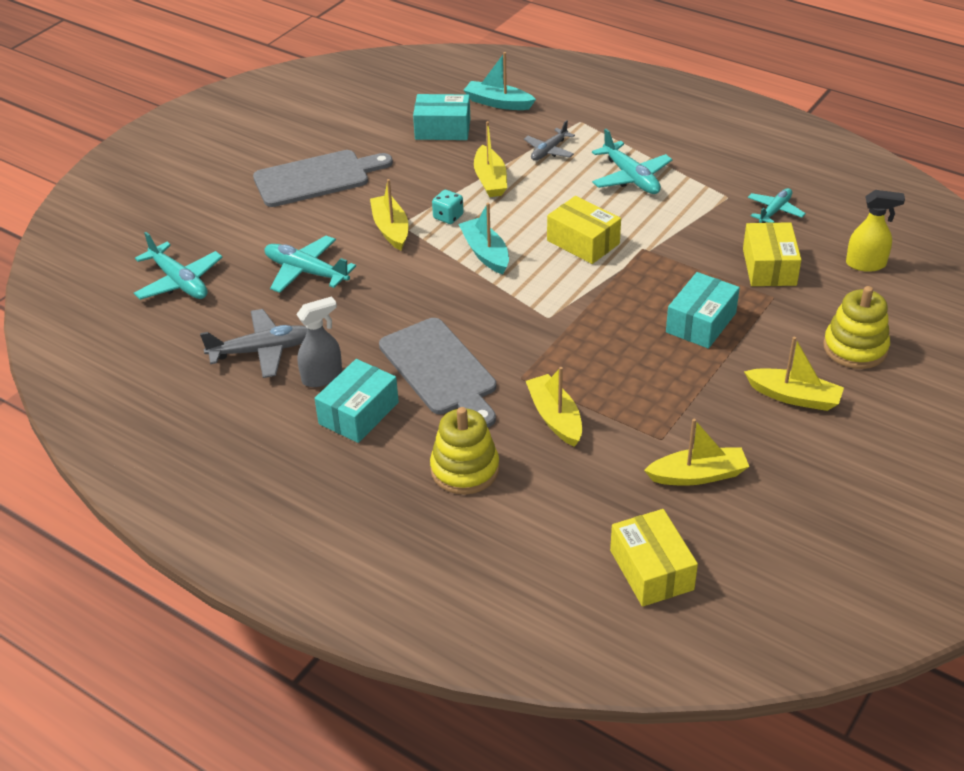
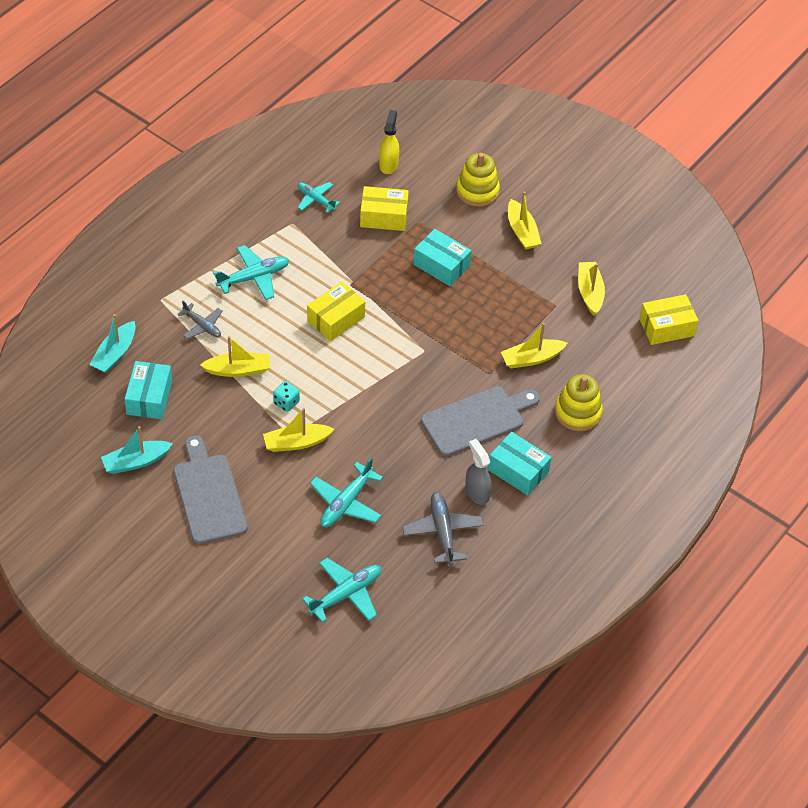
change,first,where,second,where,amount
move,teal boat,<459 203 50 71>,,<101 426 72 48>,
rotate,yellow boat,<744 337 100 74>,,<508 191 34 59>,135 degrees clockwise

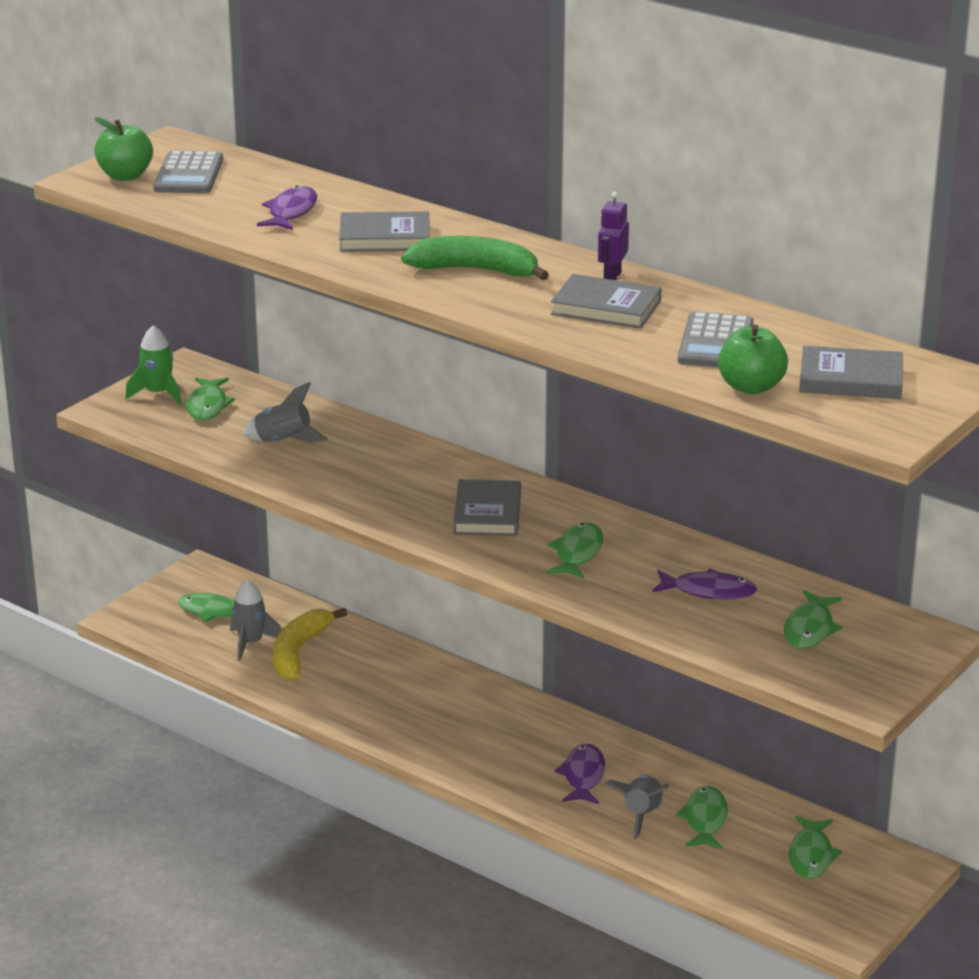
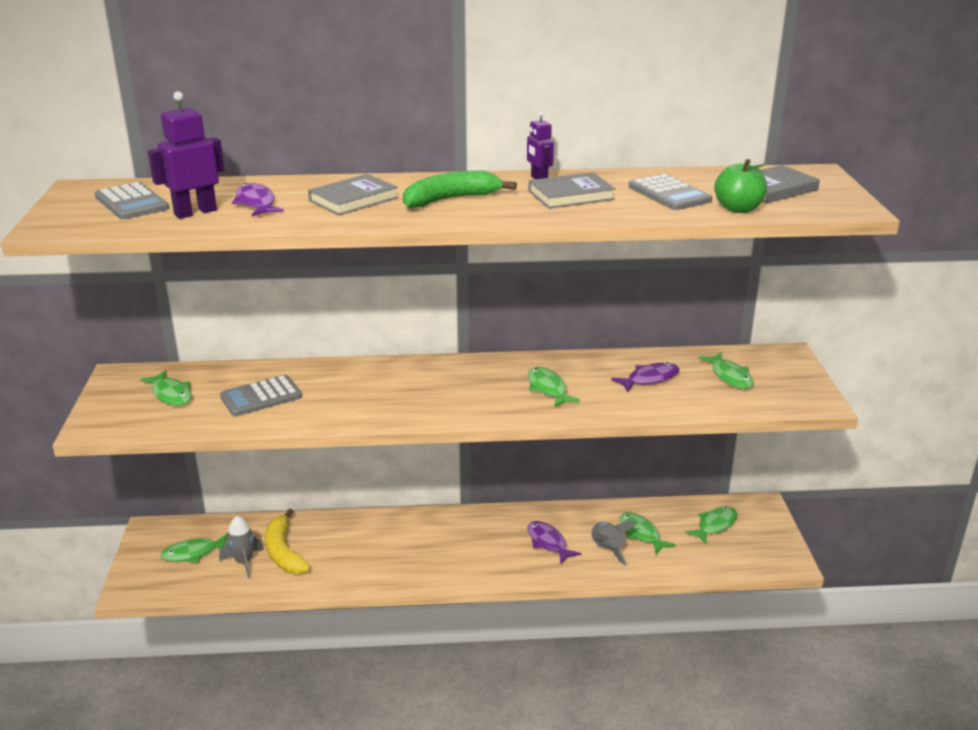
change,first,where,second,where,amount
delete,emerald toy apple,<94 117 59 64>,,,
delete,emerald spaceship,<125 325 57 80>,,,
replace,grey spaceship,<243 382 85 61>,grey pocket calculator,<220 375 82 41>,
delete,grey hardback,<453 479 68 57>,,,
rotate,emerald toy fish,<789 816 53 63>,,<685 506 52 38>,105 degrees counterclockwise
insert,,,purple robot,<148 91 76 128>,

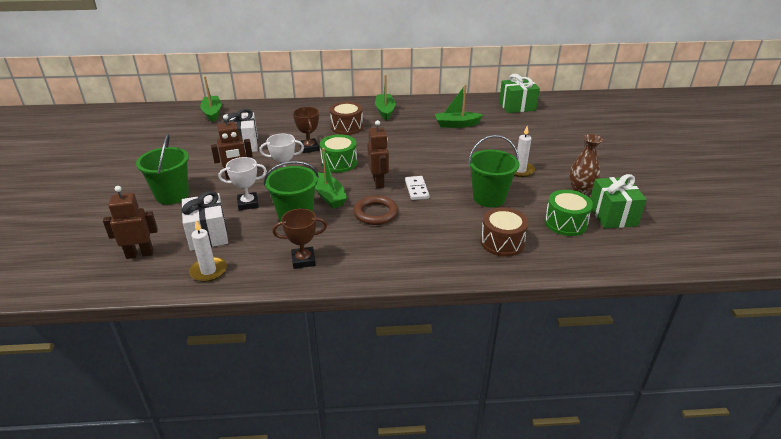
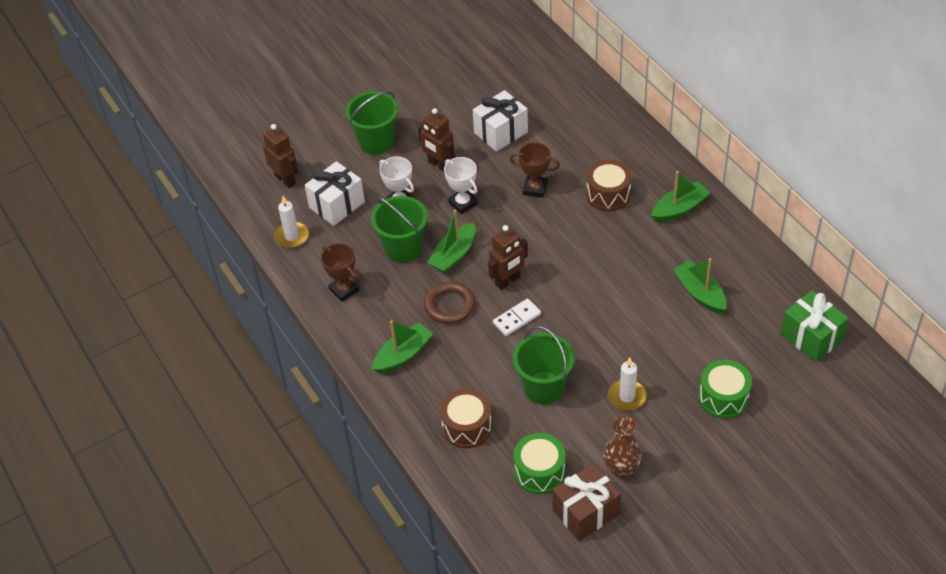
change,first,where,second,where,amount
move,emerald boat,<200 76 22 46>,,<372 320 61 54>,
rotate,brown trophy,<293 107 26 46>,,<510 142 50 56>,60 degrees clockwise
move,emerald toy drum,<320 134 37 39>,,<699 360 53 59>,
recolor,emerald wrapped gift,<590 174 57 54>,brown wrapped gift,<553 463 68 78>,

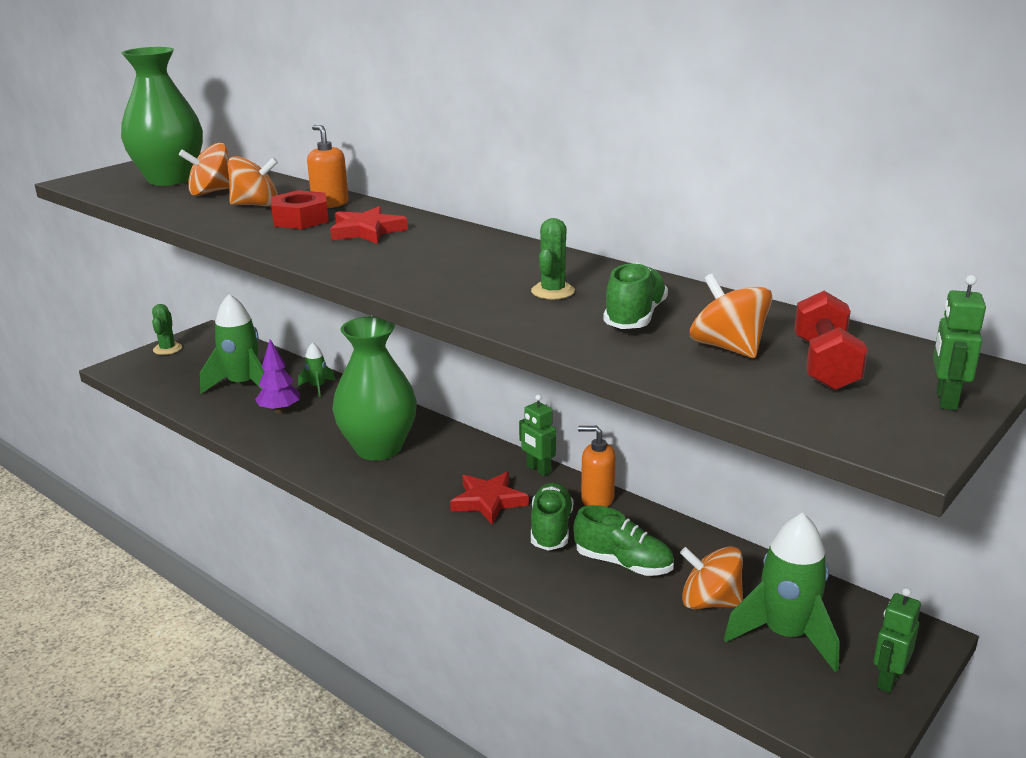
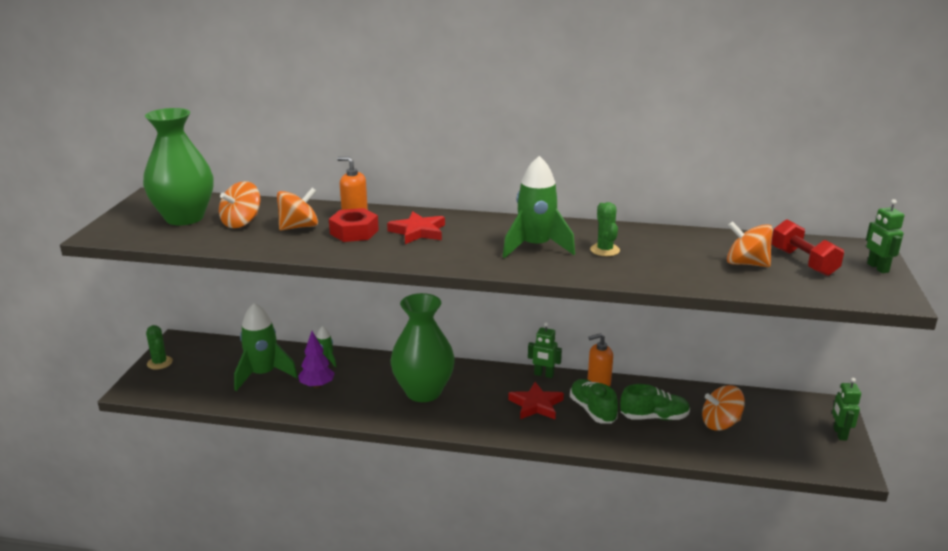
change,first,where,second,where,amount
delete,emerald lace-up shoe,<603 262 65 67>,,,
move,emerald spaceship,<724 512 116 160>,,<503 156 72 102>,

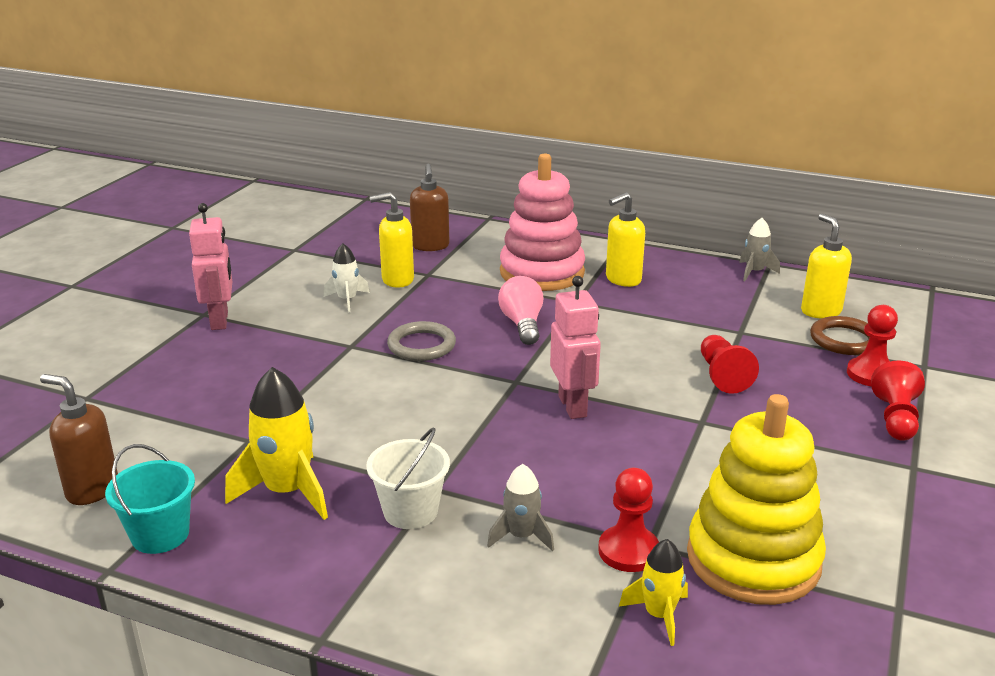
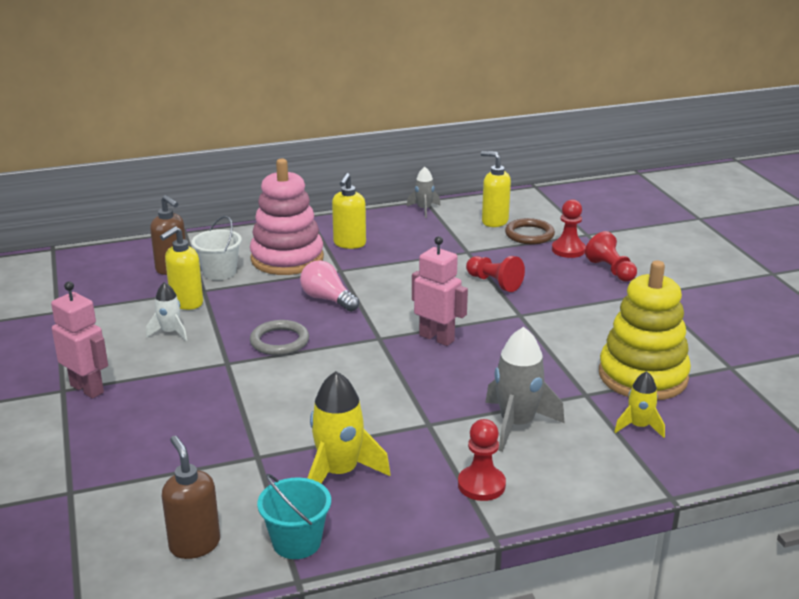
change,first,where,second,where,amount
rotate,brown soap pump,<40 374 78 131>,,<162 436 58 123>,75 degrees clockwise
move,white sand bucket,<366 428 84 101>,,<192 216 50 64>,
resize,grey spaceship,<487 464 67 87>,,<485 327 79 125>,x1.73
move,scarlet game pawn,<598 468 61 104>,,<458 419 48 82>,

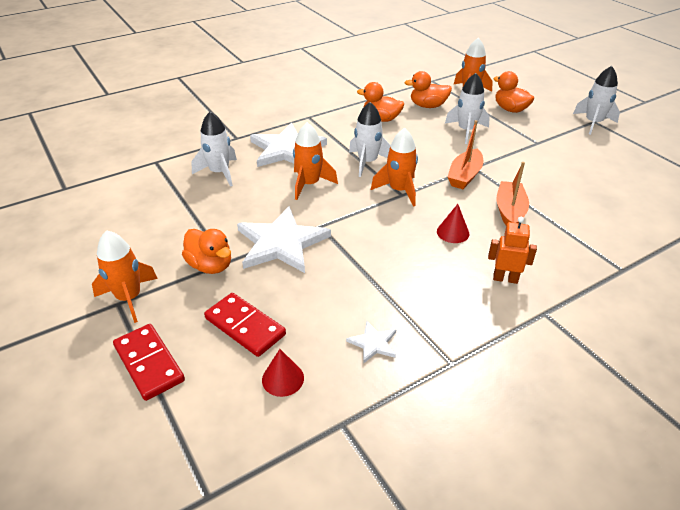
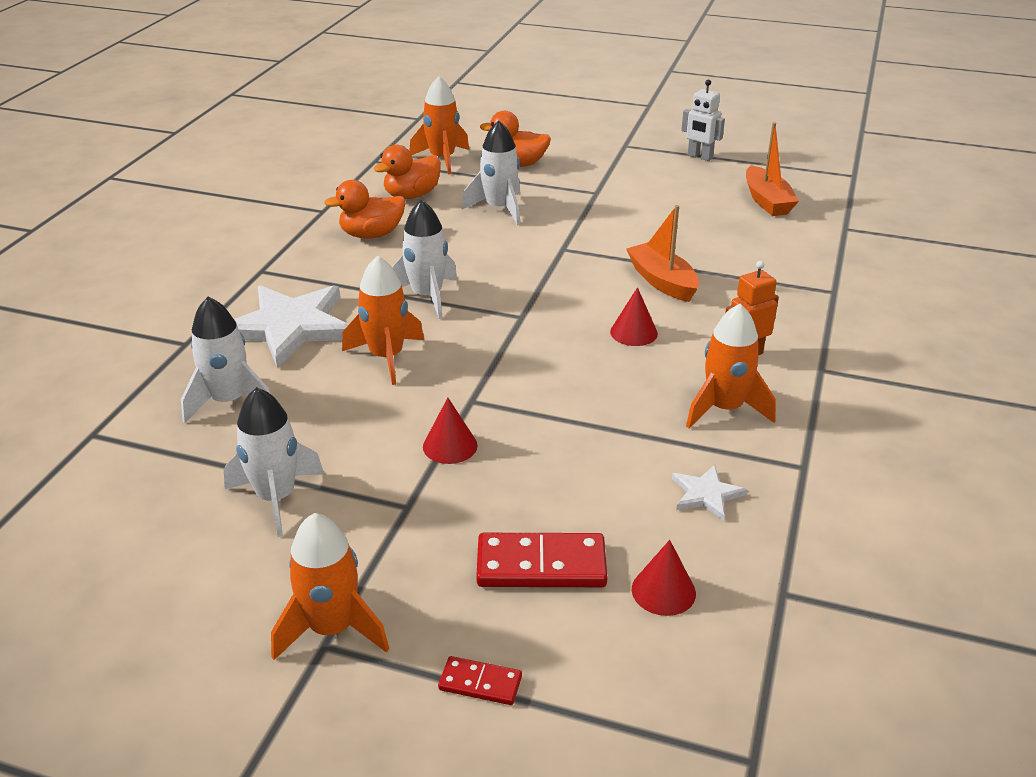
change,first,where,second,where,amount
resize,scarlet domino tile,<113 324 72 77>,,<438 656 84 49>,x0.54
delete,bright orange rubber duck,<182 229 49 45>,,,
replace,white five-pointed star,<237 206 94 67>,scarlet cone,<423 398 55 66>,
move,bright orange spaceship,<371 128 47 79>,,<686 304 90 124>,
move,bright orange boat,<448 120 35 69>,,<746 122 53 94>,
move,white spaceship,<573 66 47 69>,,<224 387 100 150>,
insert,,,white robot,<681 80 44 81>,

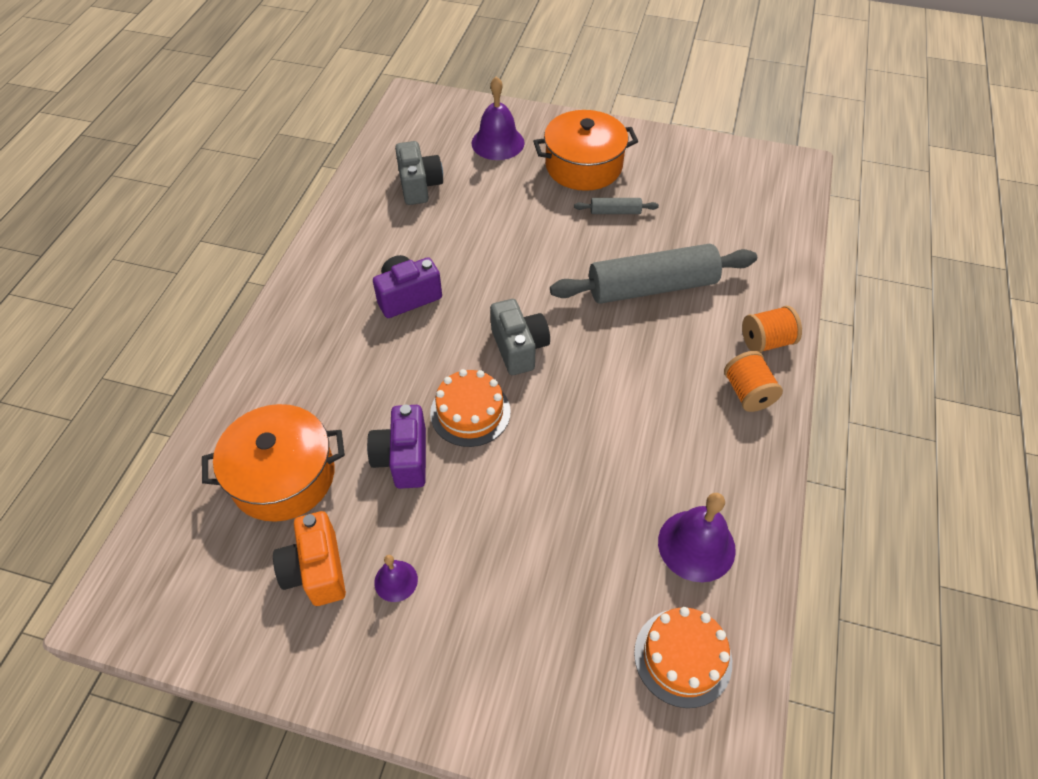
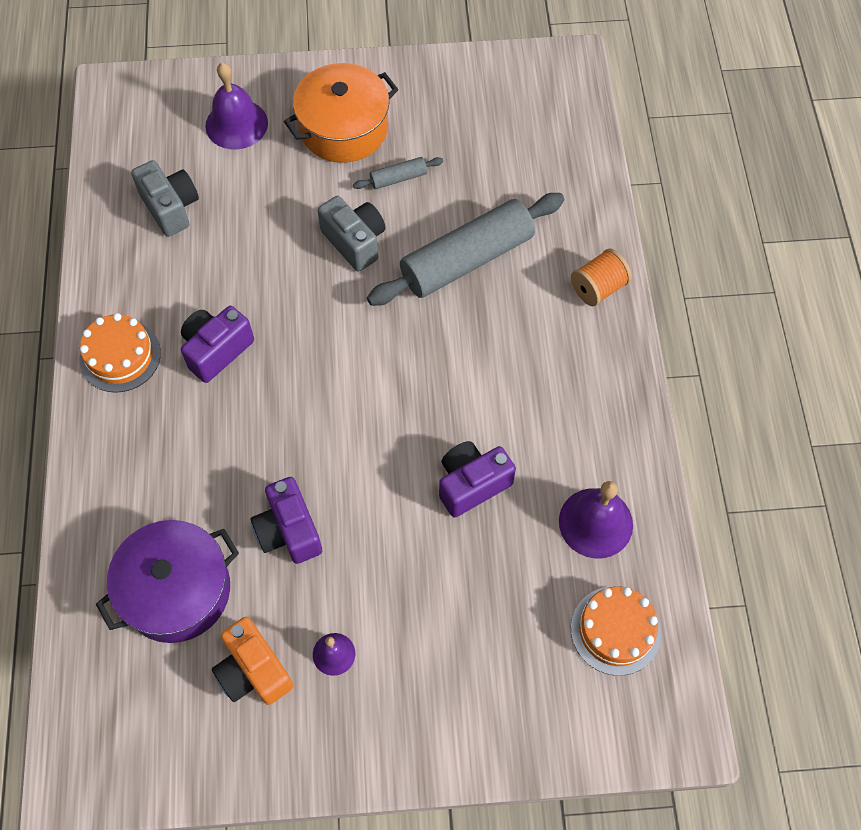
change,first,where,second,where,amount
recolor,bright orange stockpot,<202 404 143 118>,purple stockpot,<96 520 143 123>,
move,bright orange layer cake,<430 369 81 78>,,<80 313 81 80>,
move,grey compact camera,<490 299 60 76>,,<317 196 68 76>,
delete,bright orange reel of thread,<724 351 59 61>,,,
insert,,,purple compact camera,<439 441 77 77>,

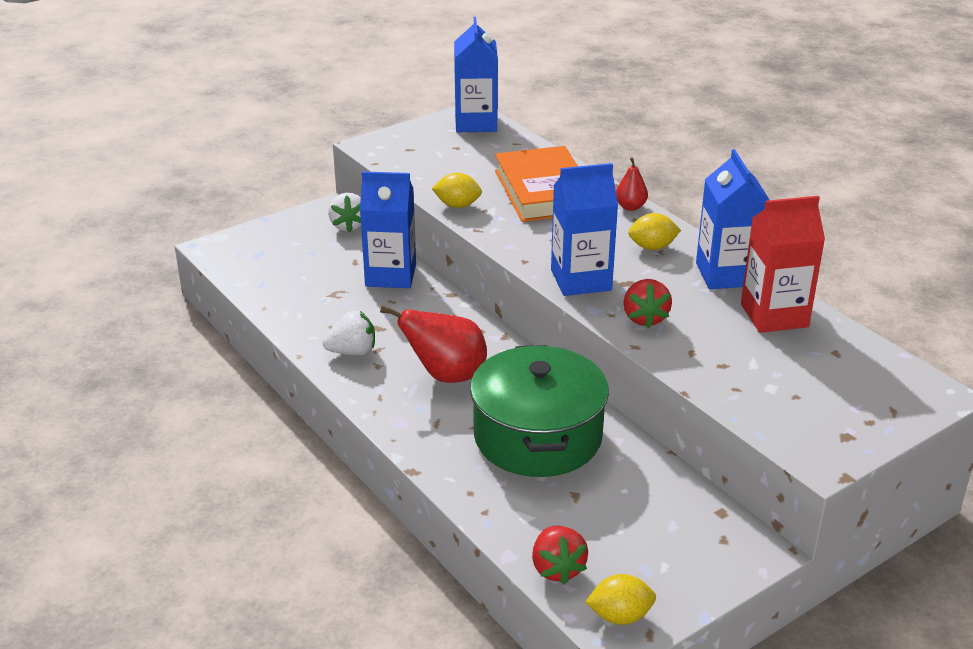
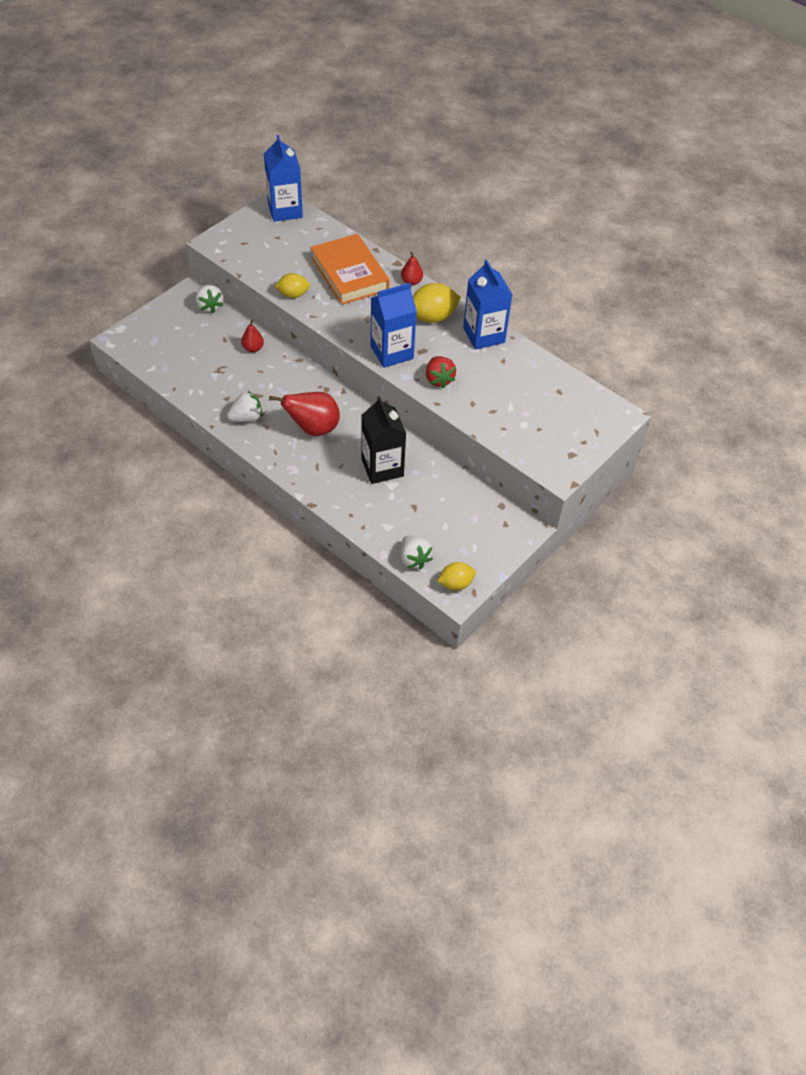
change,first,where,second,where,amount
replace,royal blue carton,<360 171 56 117>,scarlet pear fruit,<241 319 23 33>,
replace,emerald stockpot,<470 345 139 132>,jet-black carton,<361 396 45 88>,
recolor,scarlet toy strawberry,<532 526 56 58>,white toy strawberry,<401 535 32 34>,
resize,yellow toy lemon,<628 213 53 37>,,<413 283 48 40>,x1.56
delete,scarlet carton,<741 196 84 137>,,,

